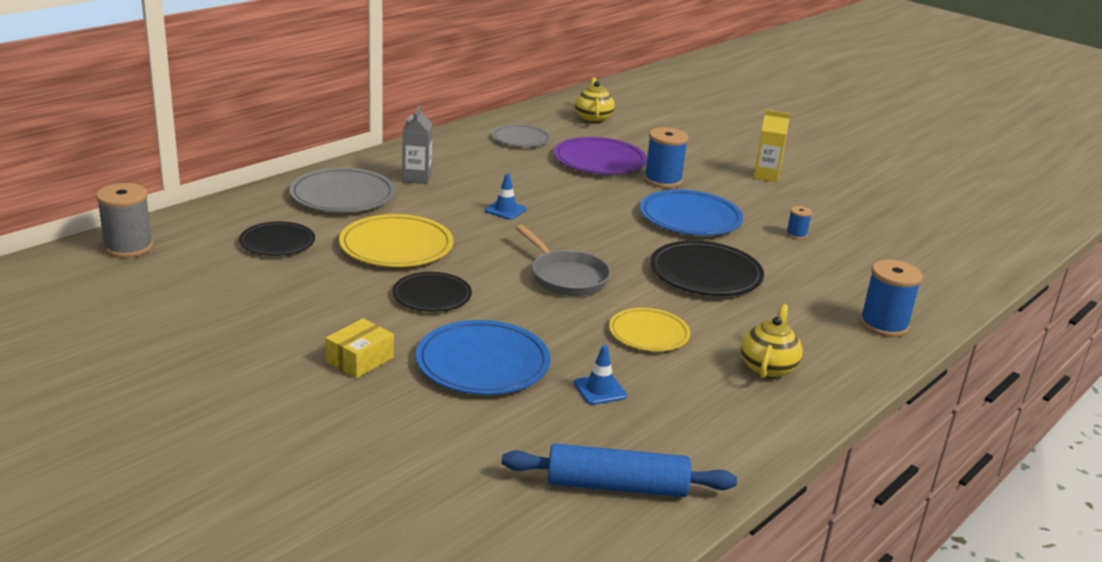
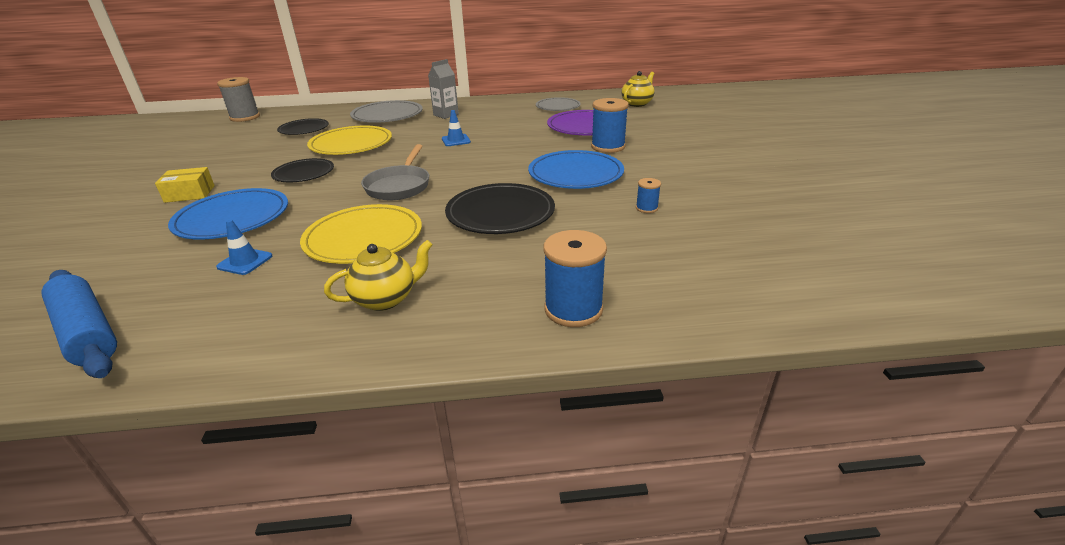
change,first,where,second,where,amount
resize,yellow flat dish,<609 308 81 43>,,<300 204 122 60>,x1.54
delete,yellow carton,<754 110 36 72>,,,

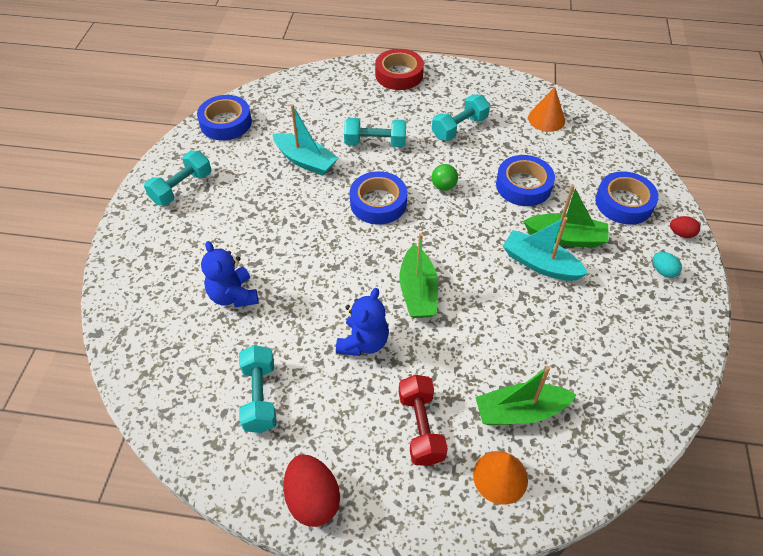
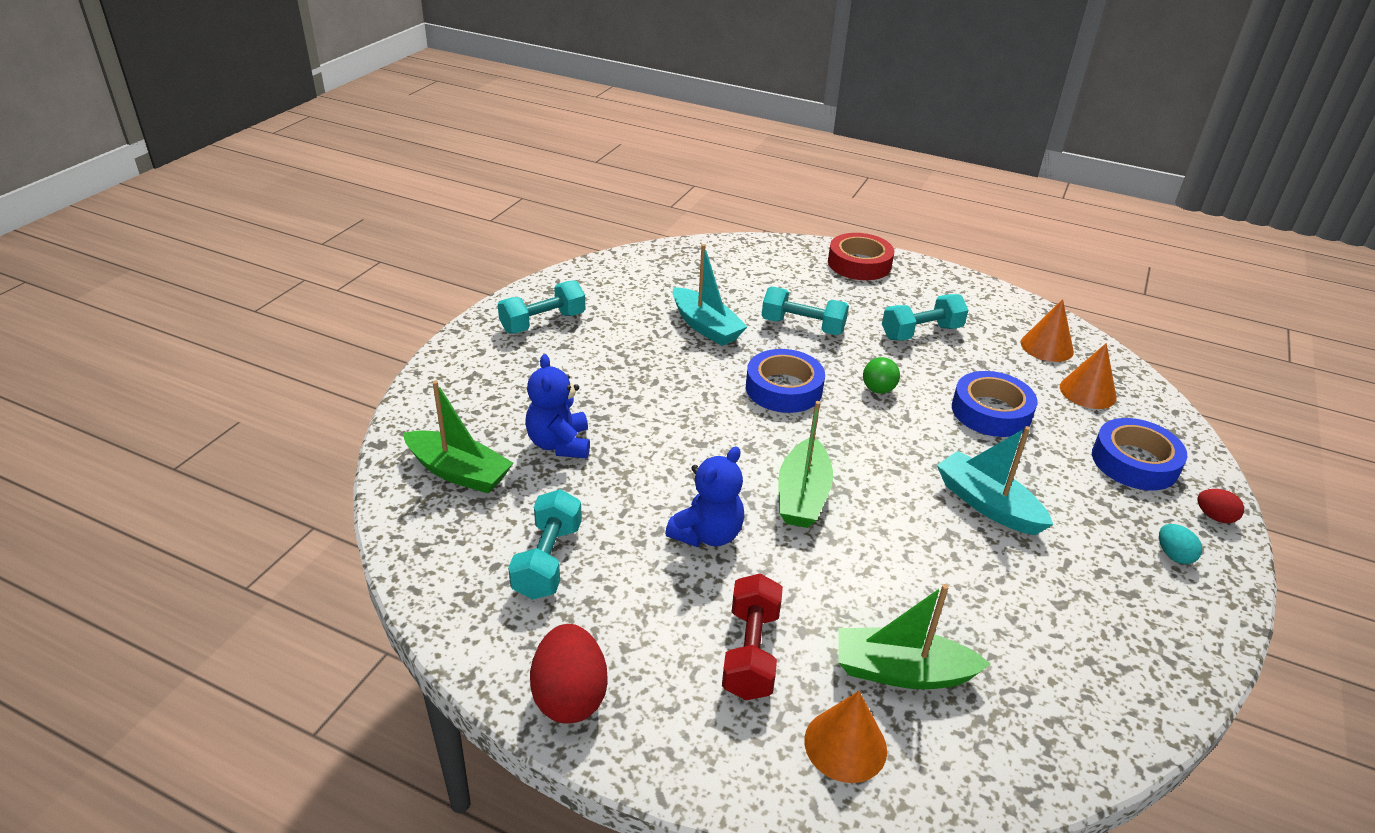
change,first,where,second,where,amount
delete,royal blue roll of tape,<197 95 55 46>,,,
move,emerald boat,<523 184 86 64>,,<403 381 110 112>,
insert,,,bright orange cone,<1060 343 57 66>,

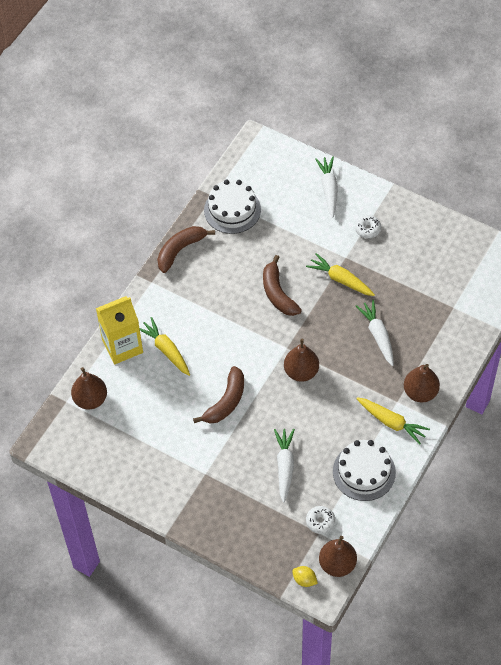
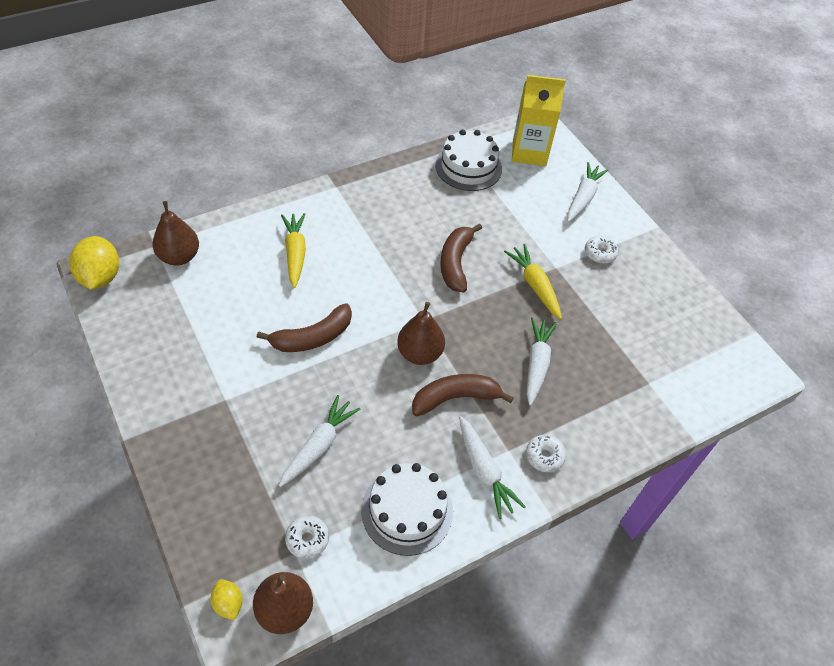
change,first,where,second,where,amount
move,yellow carton,<96 296 47 69>,,<512 75 54 91>,
move,brown banana,<157 226 58 47>,,<412 374 102 42>,
recolor,yellow carrot,<357 398 73 47>,white carrot,<459 416 67 103>,
replace,brown pear fruit,<404 364 36 38>,white donut,<526 435 40 37>,
insert,,,yellow toy lemon,<69 236 50 54>,

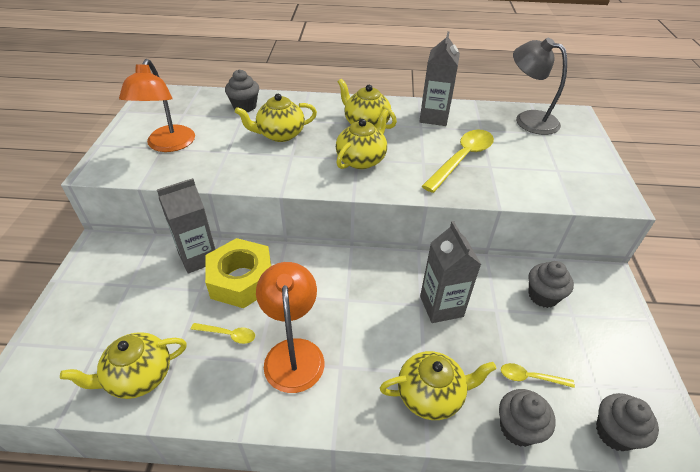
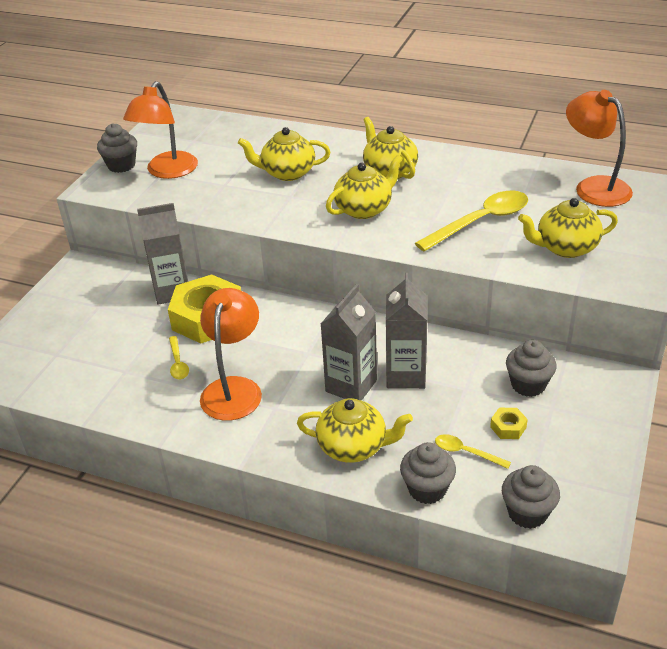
change,first,where,second,where,amount
move,yellow tea pot,<60 332 127 67>,,<518 198 100 60>,
rotate,yellow spoon,<191 323 64 21>,,<169 336 20 43>,45 degrees clockwise
move,grey muffin,<225 69 34 43>,,<97 123 40 50>,
move,grey carton,<419 31 41 95>,,<321 284 56 117>,
recolor,grey lamp,<513 38 54 97>,bright orange lamp,<566 90 67 117>,
insert,,,yellow hexagon nut,<490 408 38 31>,

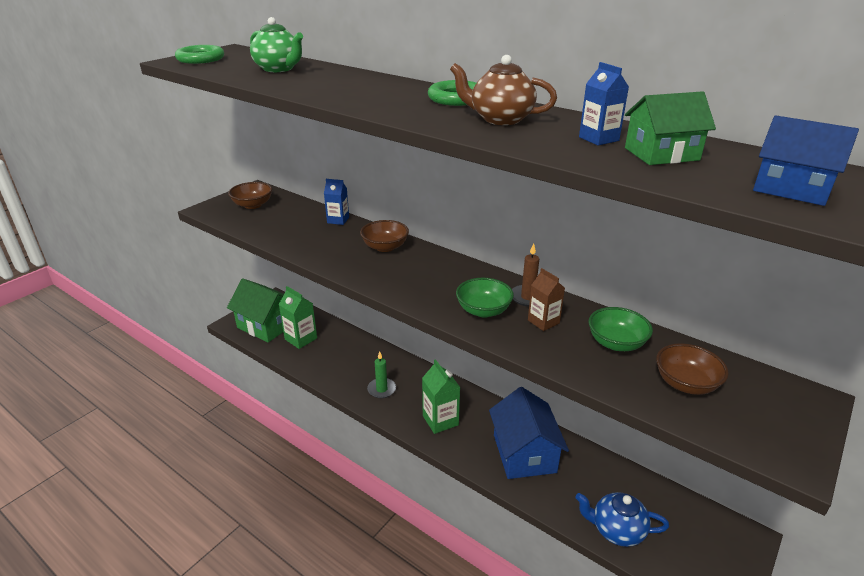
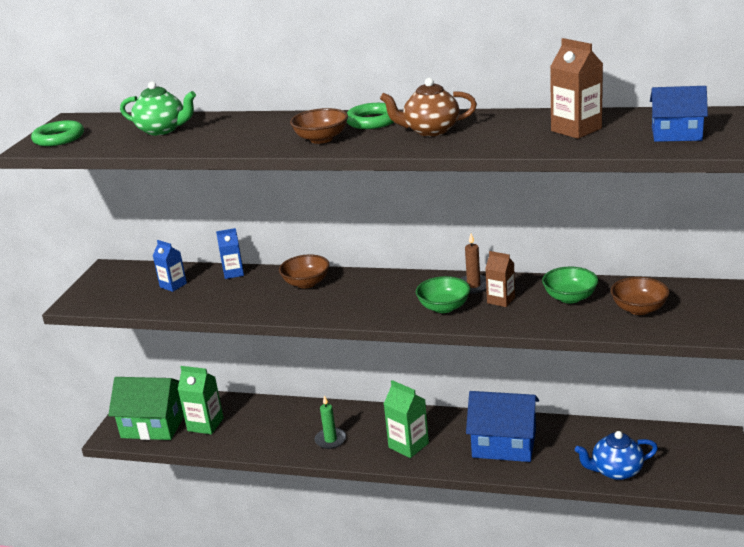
change,first,where,second,where,amount
move,brown bowl,<228 182 44 27>,,<290 108 58 36>,
rotate,royal blue toy house,<489 387 80 92>,,<466 391 73 71>,45 degrees counterclockwise
move,royal blue carton,<579 62 50 83>,,<153 240 34 52>,
replace,emerald toy house,<625 91 91 74>,brown carton,<550 38 53 101>,

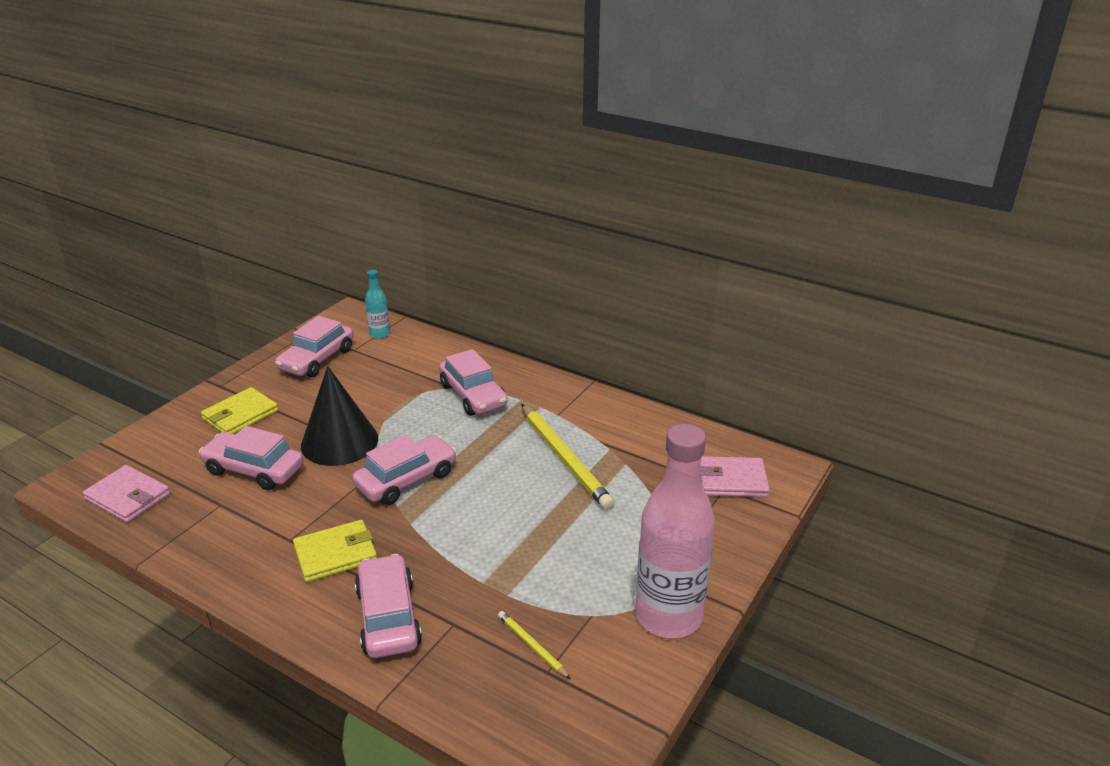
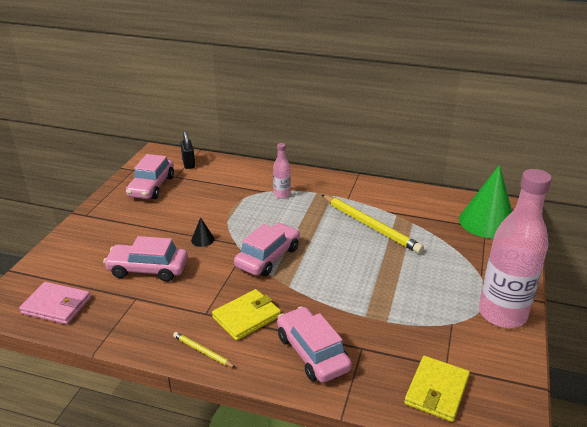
change,first,where,second,where,amount
move,yellow billfold,<201 387 77 47>,,<404 356 66 66>,
resize,jet-black cone,<301 366 77 100>,,<191 217 23 30>,x0.40
replace,teal drink bottle,<365 270 25 69>,jet-black padlock,<180 131 15 38>,
replace,rosy car,<439 349 69 67>,rosy drink bottle,<273 143 17 55>,
move,yellow lead pencil,<498 611 72 68>,,<173 332 63 36>,
replace,rosy billfold,<700 456 70 41>,emerald cone,<459 165 53 74>,

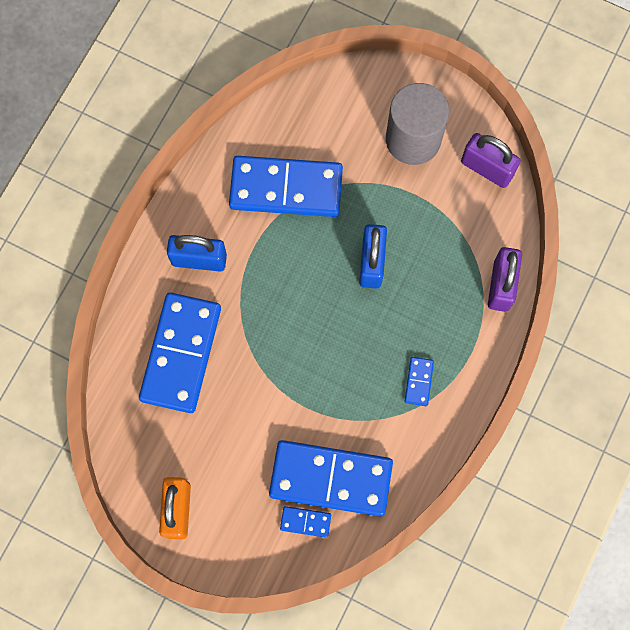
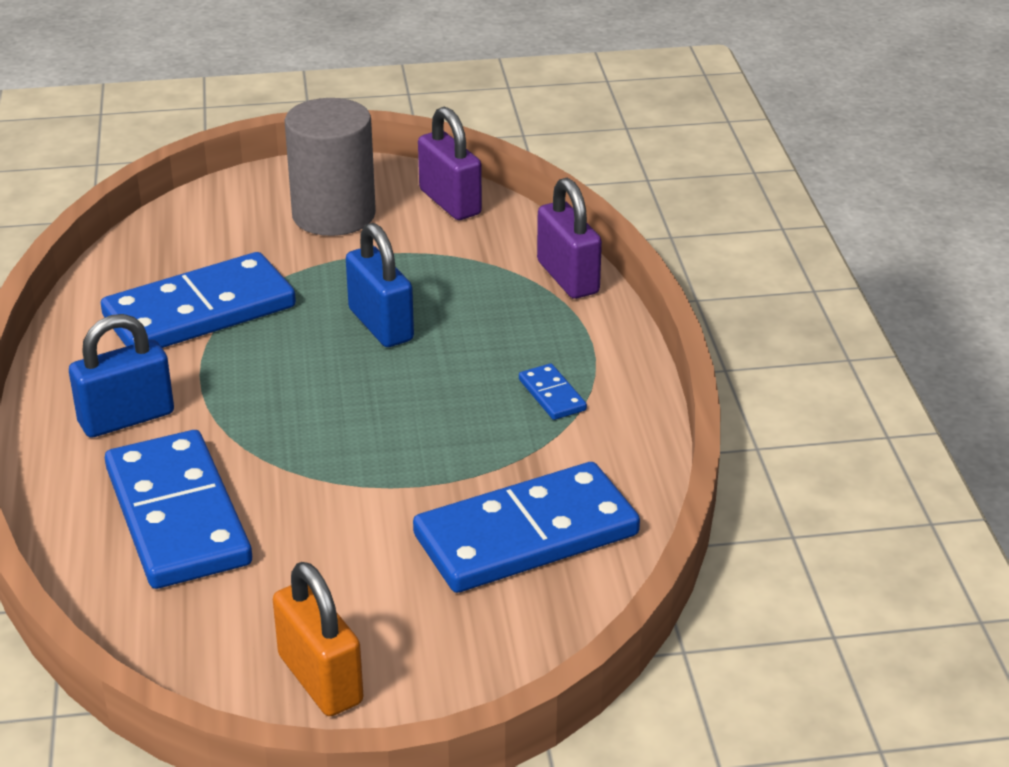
change,first,where,second,where,amount
delete,royal blue domino tile,<280 506 51 32>,,,
rotate,purple padlock,<461 133 60 55>,,<418 106 64 114>,60 degrees clockwise

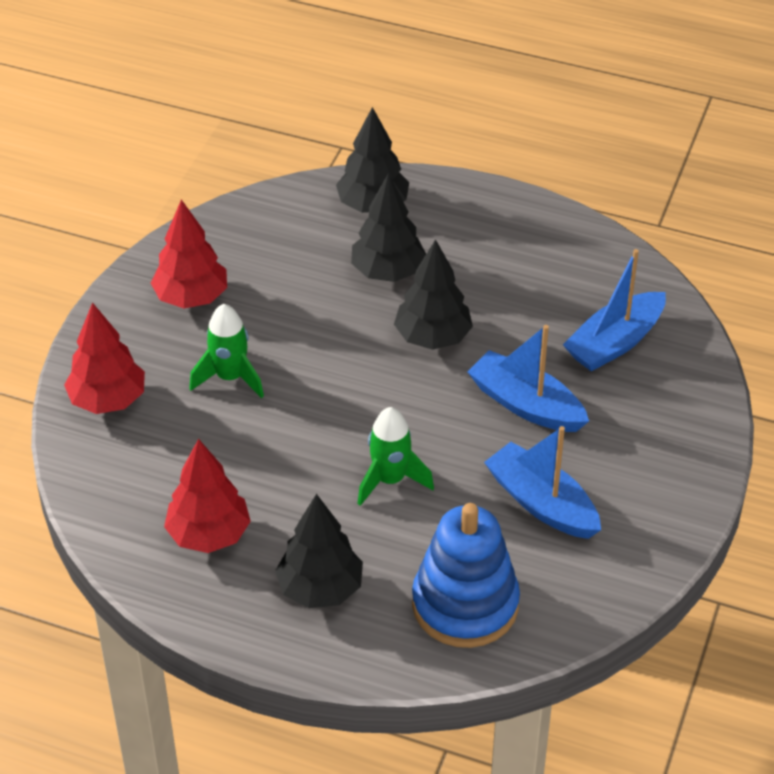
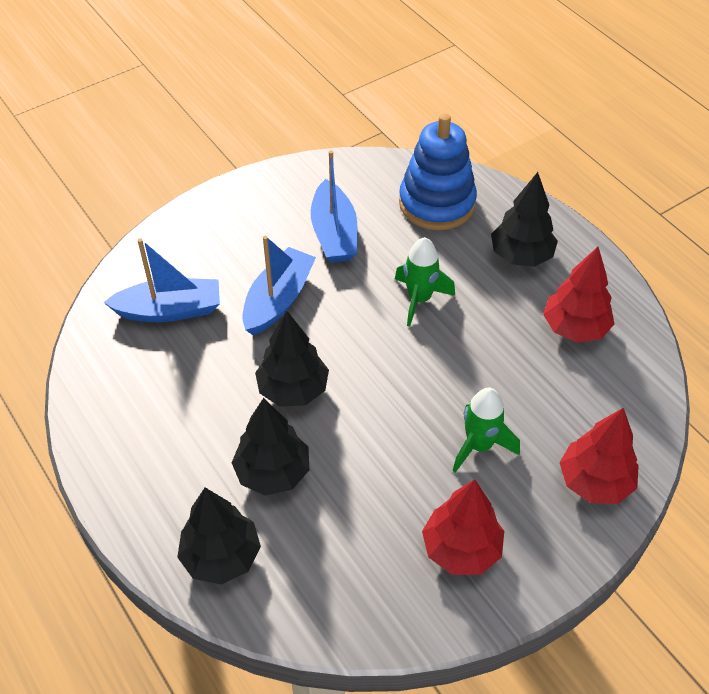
change,first,where,second,where,amount
rotate,royal blue boat,<468 325 121 107>,,<242 236 74 99>,135 degrees counterclockwise

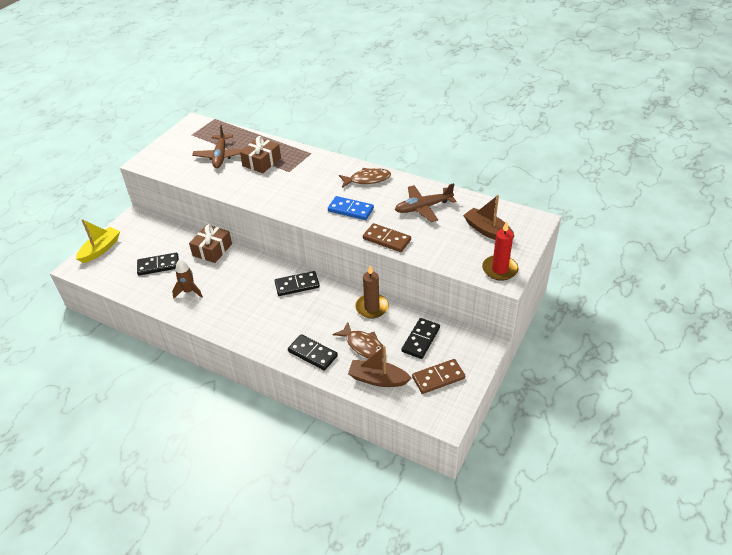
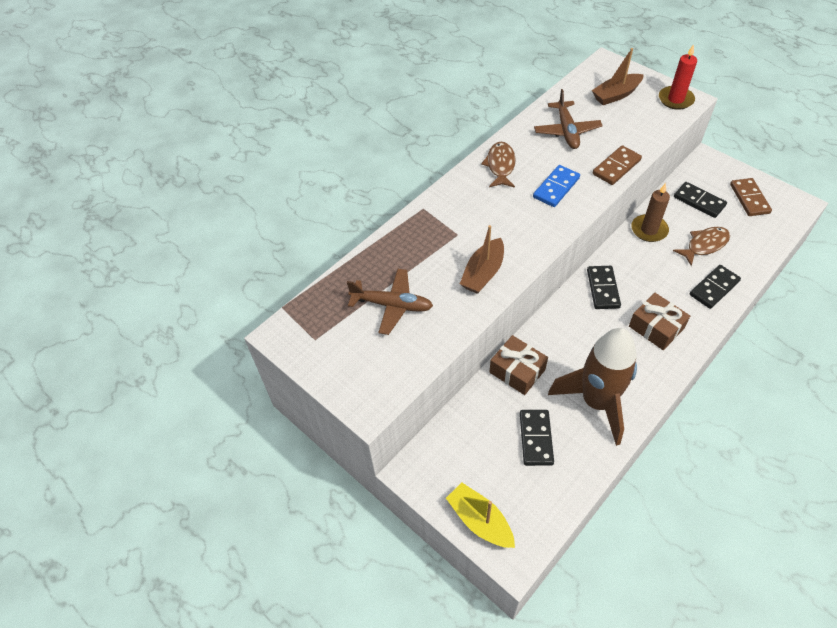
change,first,where,second,where,amount
resize,brown spaceship,<172 259 31 39>,,<548 328 89 118>,x2.17
move,brown wrapped gift,<240 136 41 37>,,<629 293 61 57>,
move,brown boat,<348 346 63 41>,,<460 225 44 69>,

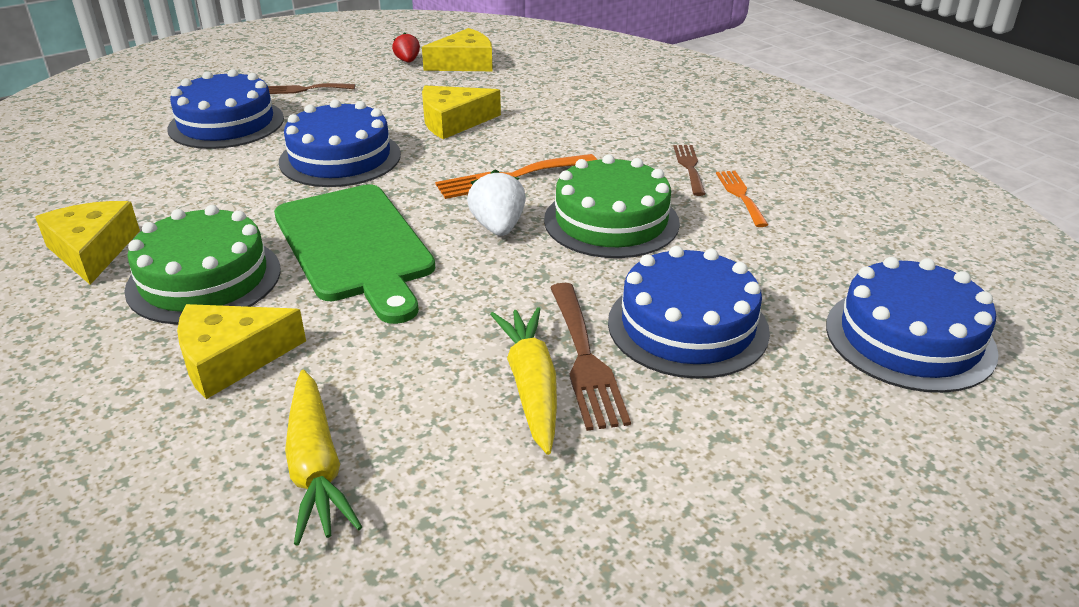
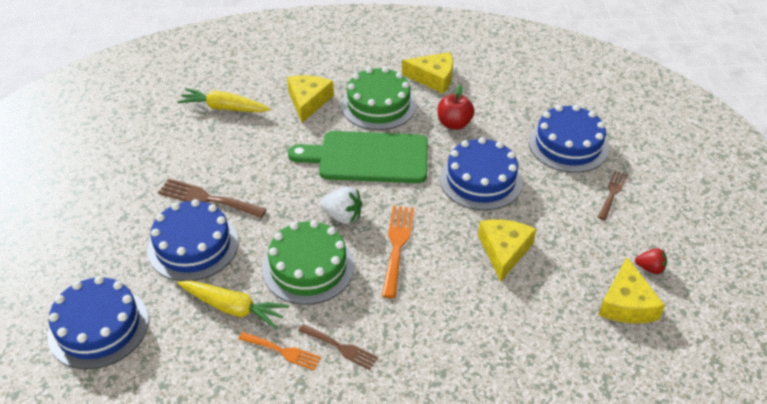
change,first,where,second,where,amount
move,yellow carrot,<490 307 67 148>,,<177 281 112 48>,
insert,,,scarlet toy apple,<437 85 38 45>,

